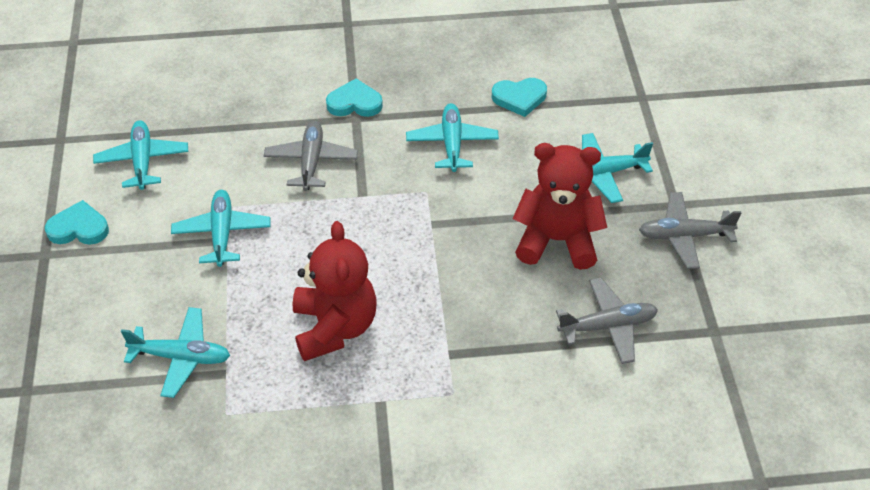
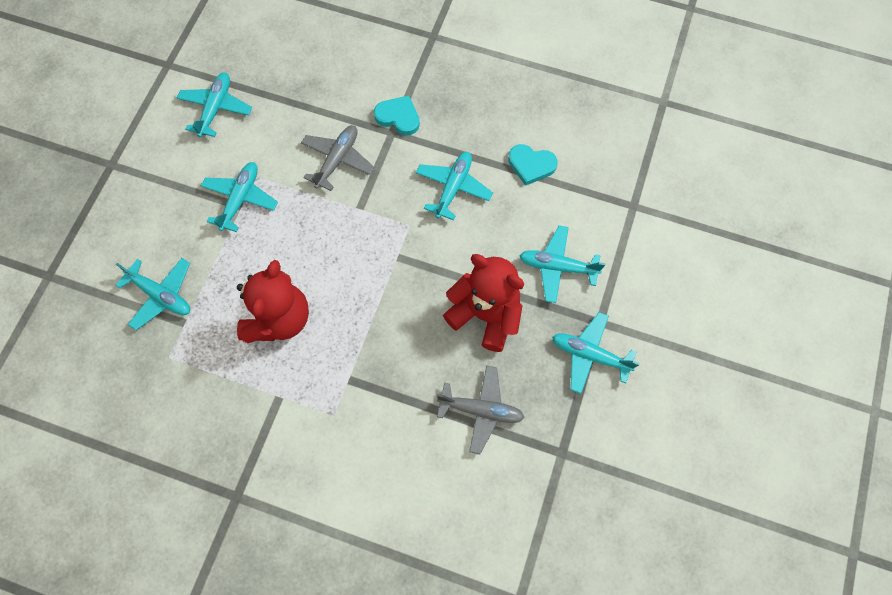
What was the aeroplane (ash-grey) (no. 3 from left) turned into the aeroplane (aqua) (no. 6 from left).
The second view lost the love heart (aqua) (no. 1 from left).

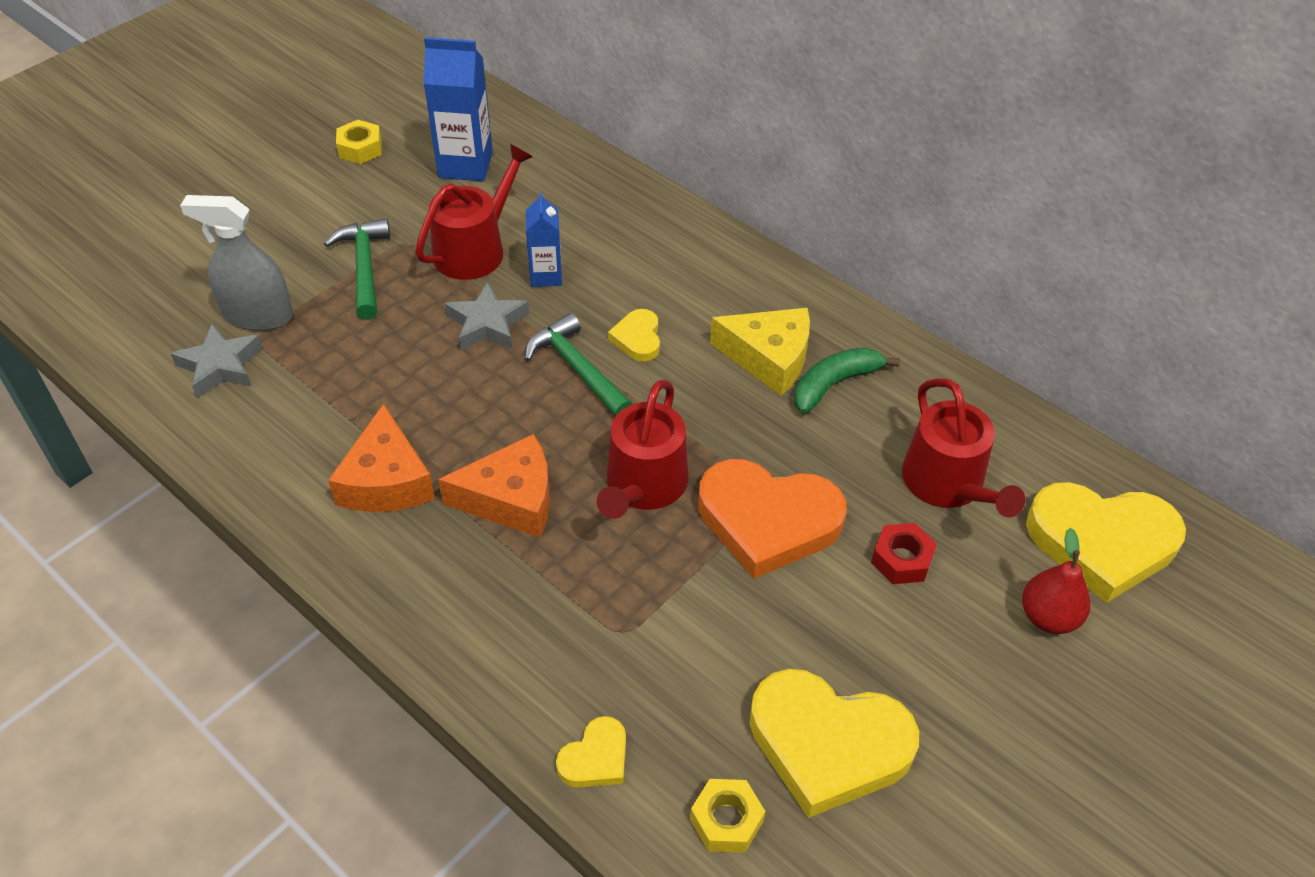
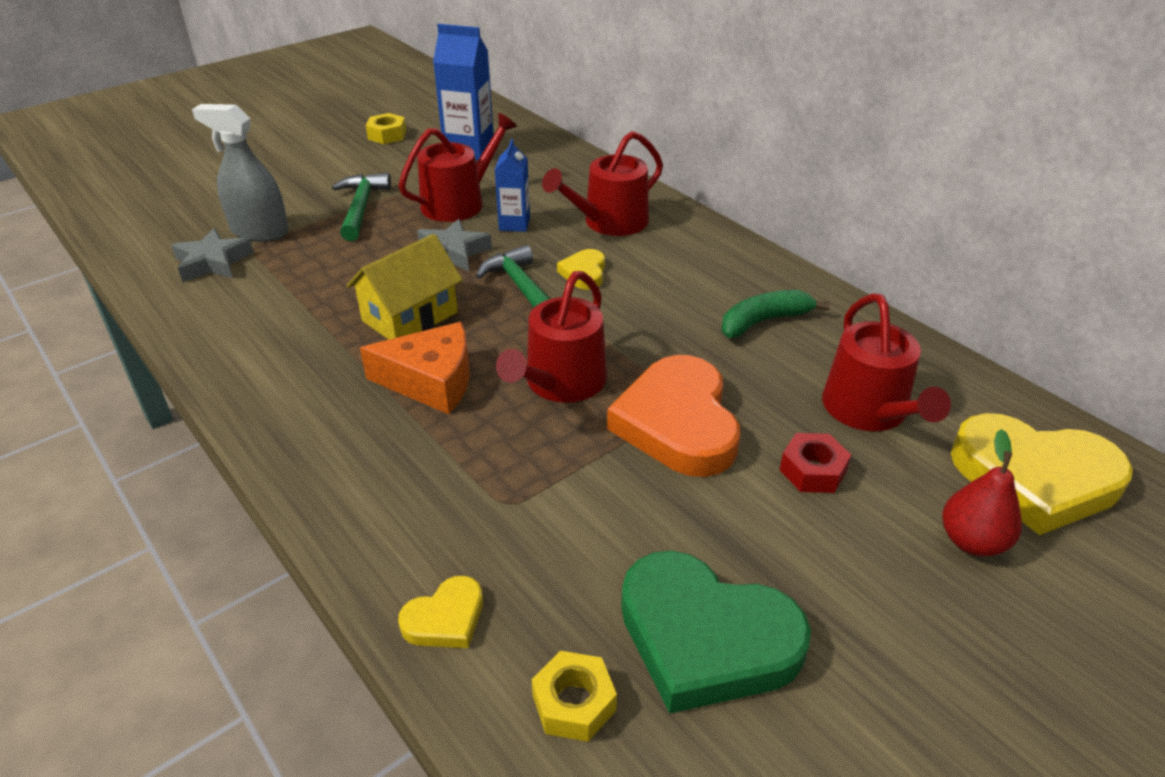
The second view lost the cheese wedge (bright yellow).
The second view lost the cheese wedge (orange) (no. 1 from left).
The love heart (orange) ended up facing another way, 60 degrees clockwise from before.
What was the love heart (bright yellow) (no. 3 from left) turned into the love heart (leaf-green).
The second view gained the watering pot (red) (no. 3 from left).
The second view gained the toy house (bright yellow).

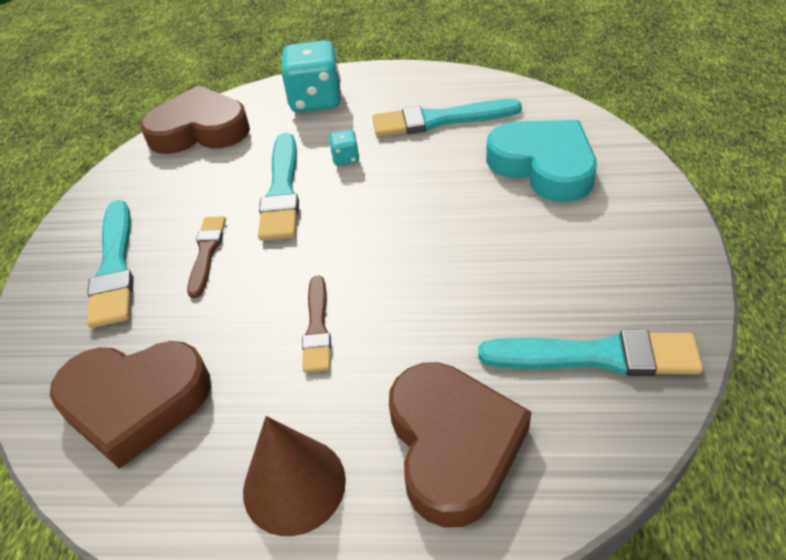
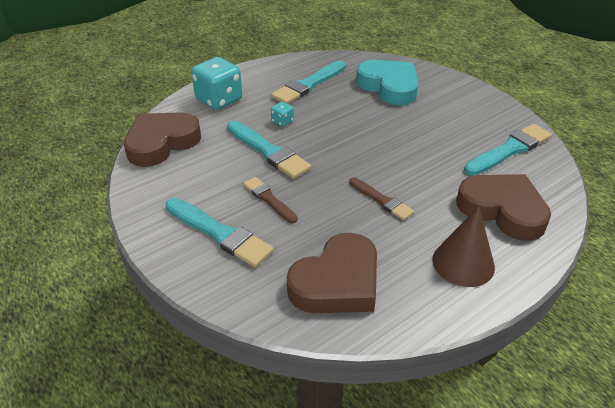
The love heart (aqua) ended up facing another way, 45 degrees clockwise from before.

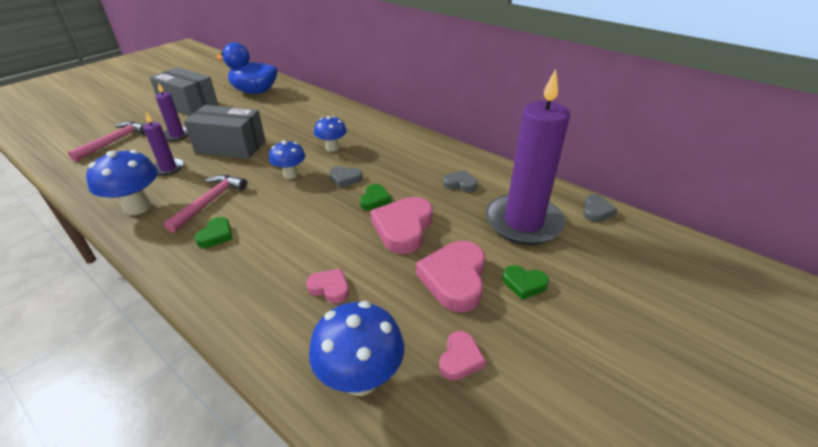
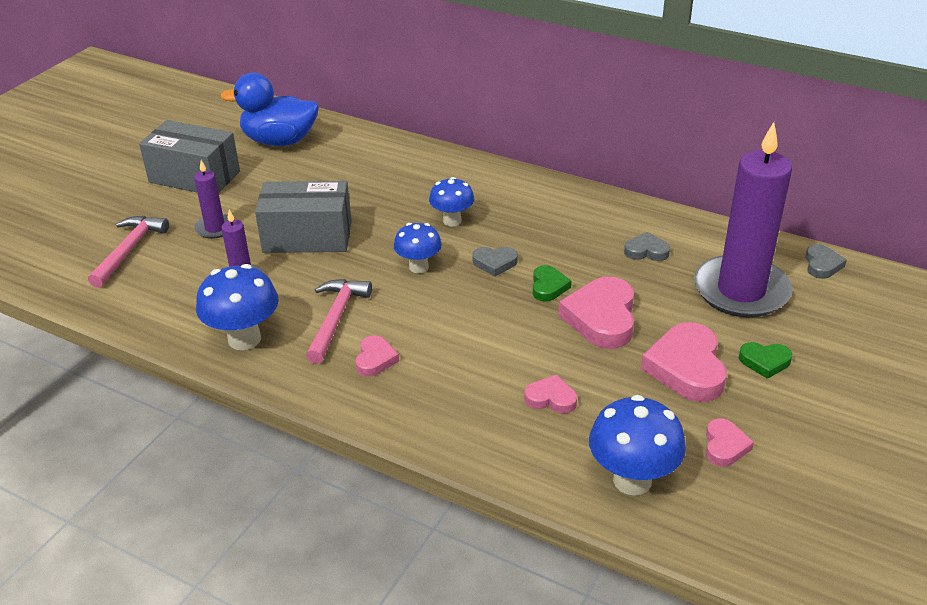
What was the love heart (leaf-green) (no. 1 from left) turned into the love heart (rosy) (no. 1 from left).

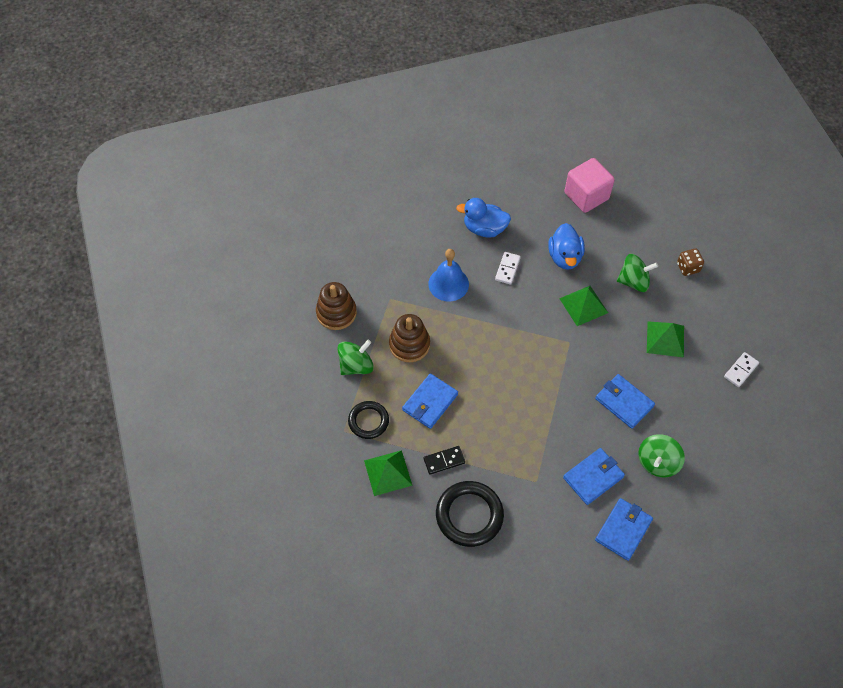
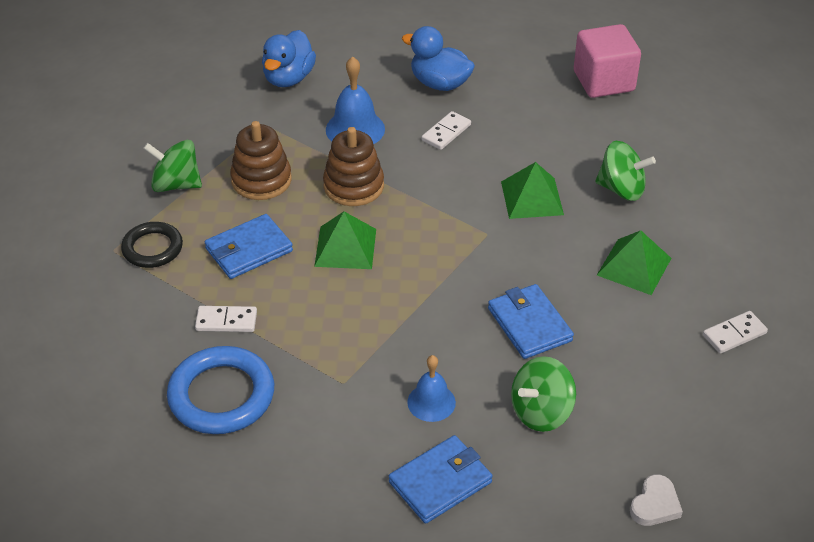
The toy duck (blue) (no. 2 from left in the first image) ended up elsewhere.
The second view lost the dice (russet).
The stacking rings (russet) (no. 1 from left in the first image) ended up elsewhere.
The whirligig (leaf-green) (no. 1 from left) ended up facing another way, 150 degrees counterclockwise from before.
What was the domino tile (black) turned into the domino tile (pure white) (no. 1 from left).
Where the wallet (blue) (no. 2 from left) stood, the bell (blue) (no. 2 from left) came to stand.
The solid pyramid (leaf-green) (no. 1 from left) ended up elsewhere.
What was the torus (black) (no. 2 from left) turned into the torus (blue).
The second view gained the love heart (pure white).

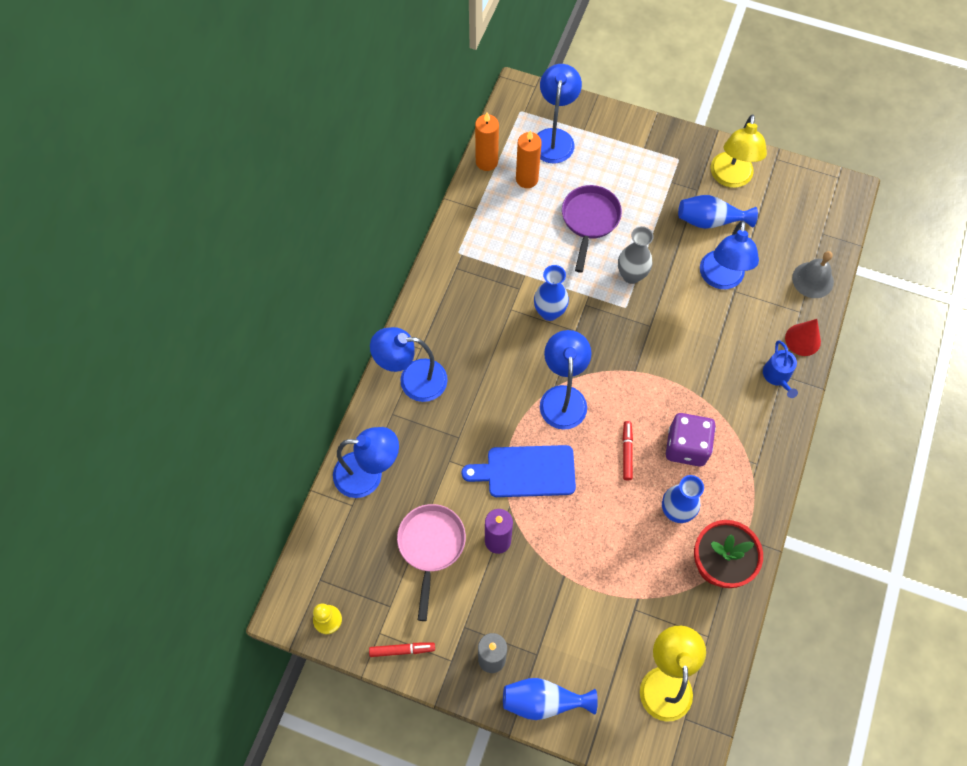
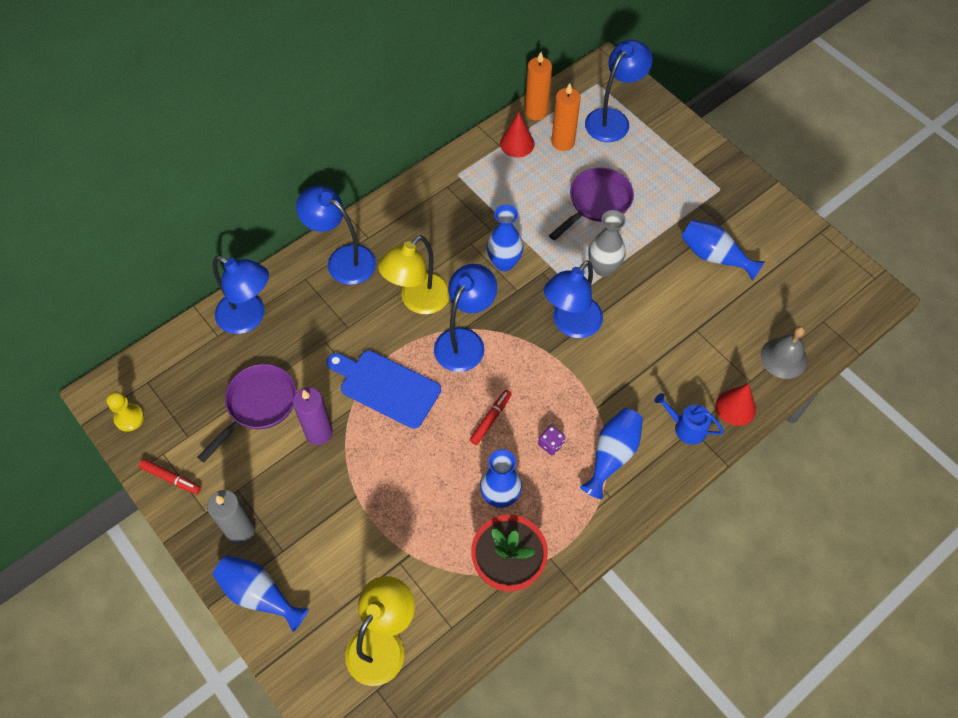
The lamp (bright yellow) (no. 2 from left) ended up elsewhere.
The lamp (blue) (no. 5 from left in the first image) ended up elsewhere.
The watering pot (blue) ended up facing another way, 90 degrees clockwise from before.
The size of the dice (royal purple) changed by a factor of 0.46.
What was the skillet (rosy) turned into the skillet (royal purple) (no. 1 from left).
The second view gained the cone shape (red) (no. 1 from left).
The second view gained the vase (blue) (no. 4 from left).

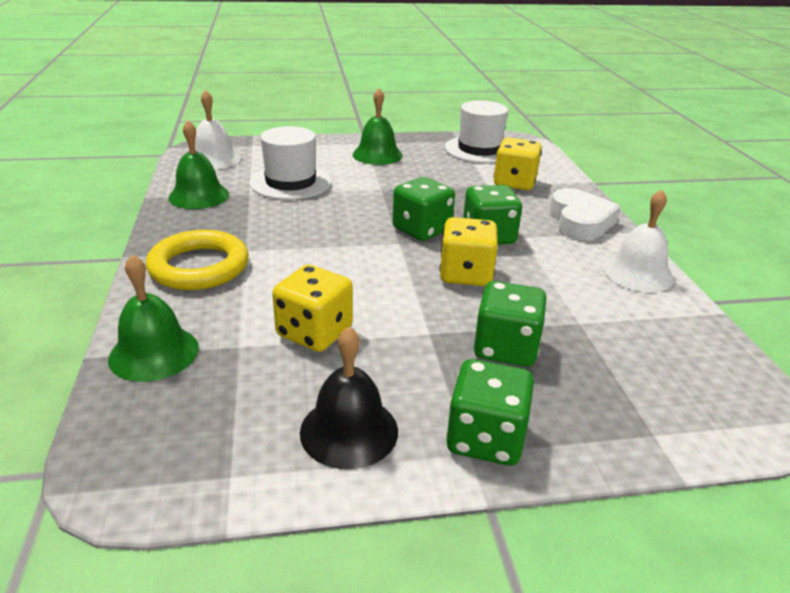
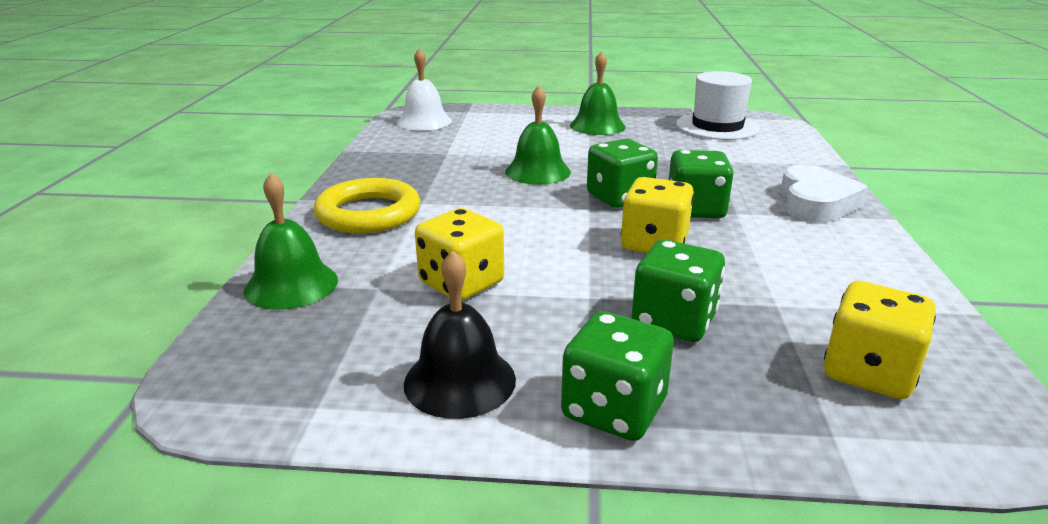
The bell (leaf-green) (no. 2 from left) ended up elsewhere.
The second view lost the tall hat (pure white) (no. 1 from left).
The dice (bright yellow) (no. 3 from left) ended up elsewhere.
The second view lost the bell (pure white) (no. 2 from left).

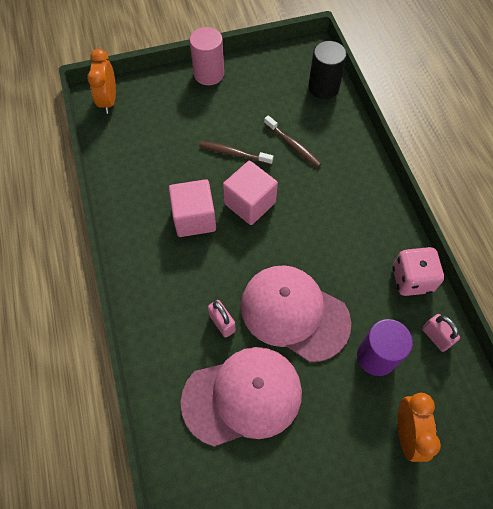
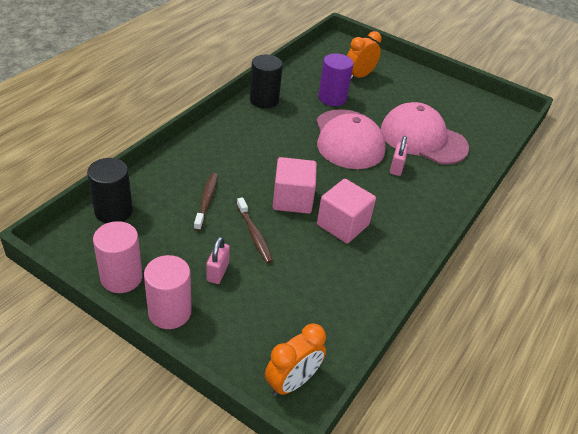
Where the dice (rosy) stood, the solid cylinder (black) (no. 2 from left) came to stand.
The small lock (rosy) (no. 2 from left in the first image) ended up elsewhere.
The second view gained the solid cylinder (rosy) (no. 1 from left).

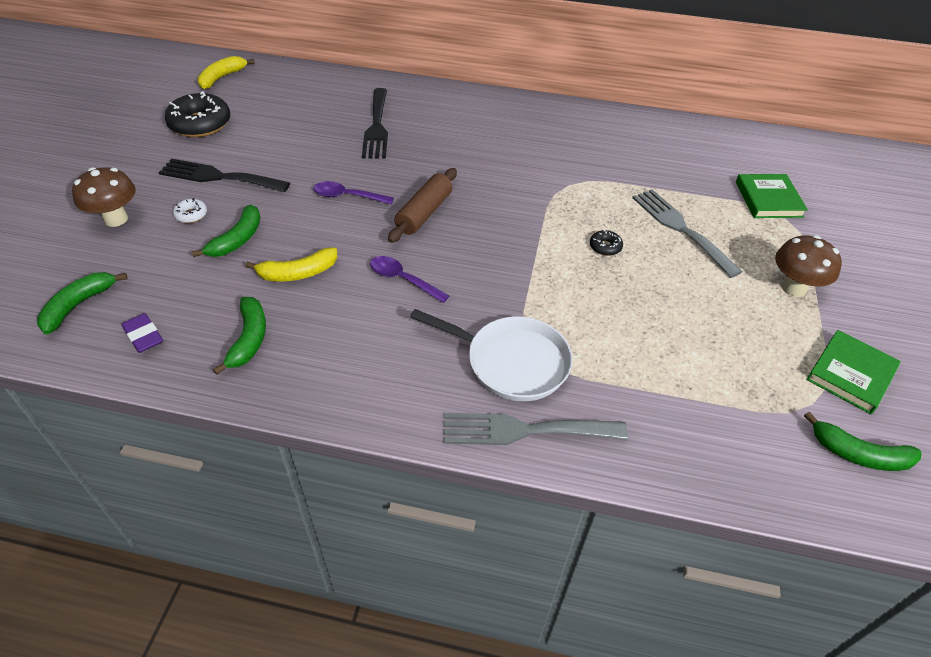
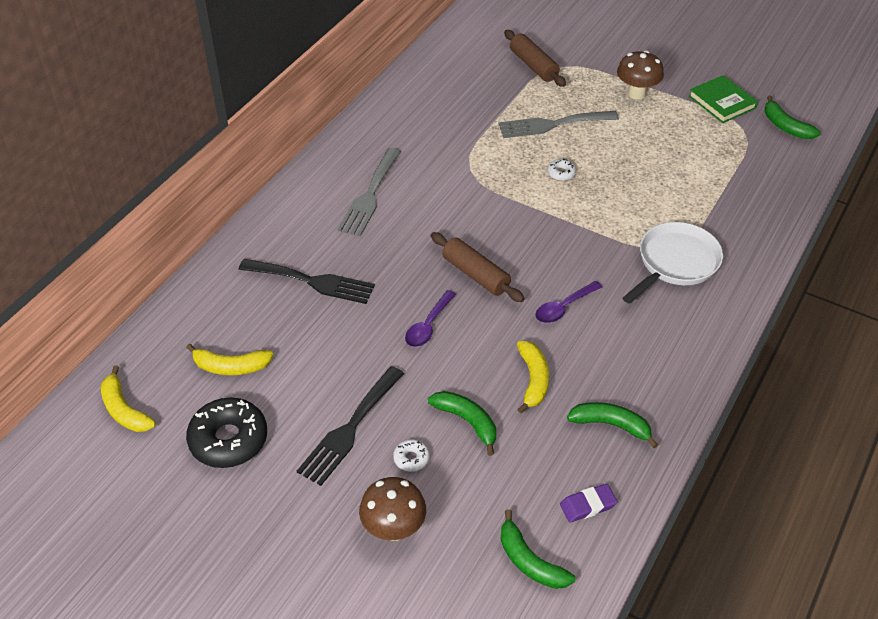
Where the hardcover (leaf-green) (no. 1 from left) stood, the rolling pin (russet) (no. 2 from left) came to stand.
What was the glazed donut (black) (no. 2 from left) turned into the glazed donut (pure white) (no. 2 from left).
The banana (leaf-green) (no. 4 from left) ended up facing another way, 105 degrees clockwise from before.
The fork (ash-grey) (no. 1 from left) ended up elsewhere.
The second view gained the banana (bright yellow) (no. 2 from left).

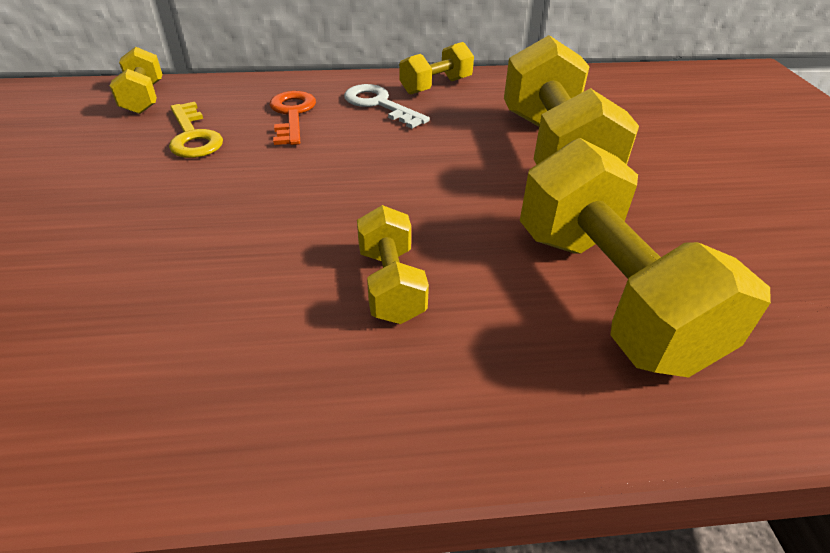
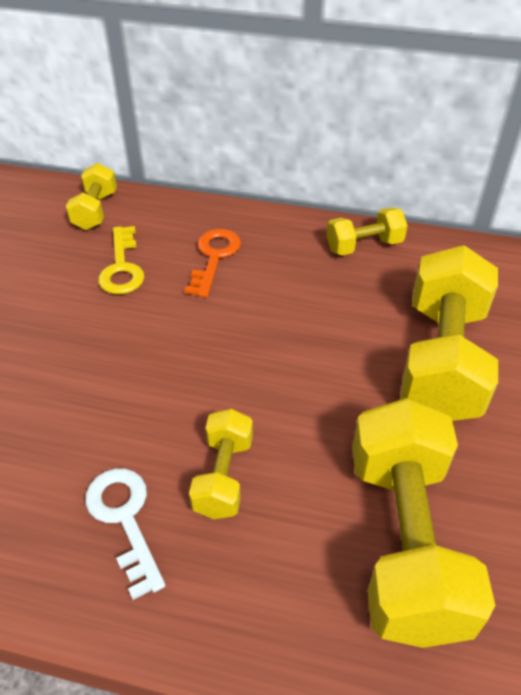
The door key (pure white) ended up elsewhere.

